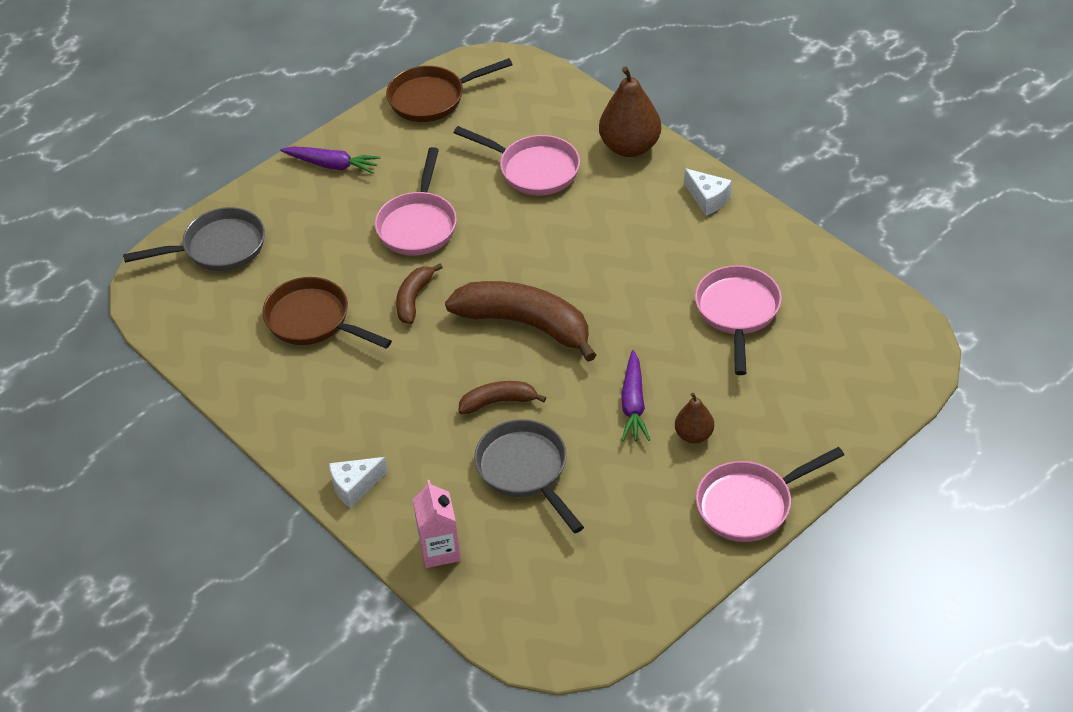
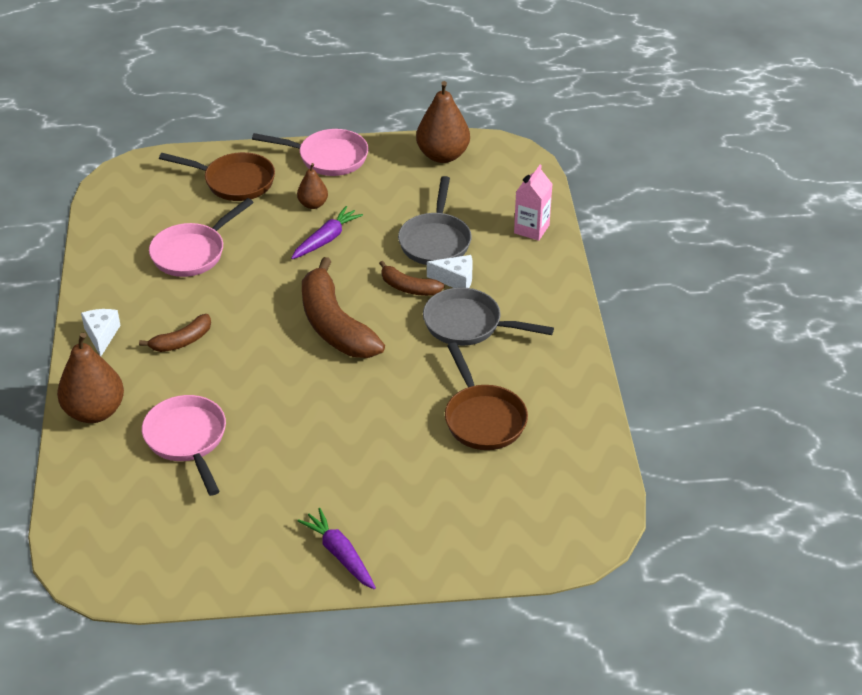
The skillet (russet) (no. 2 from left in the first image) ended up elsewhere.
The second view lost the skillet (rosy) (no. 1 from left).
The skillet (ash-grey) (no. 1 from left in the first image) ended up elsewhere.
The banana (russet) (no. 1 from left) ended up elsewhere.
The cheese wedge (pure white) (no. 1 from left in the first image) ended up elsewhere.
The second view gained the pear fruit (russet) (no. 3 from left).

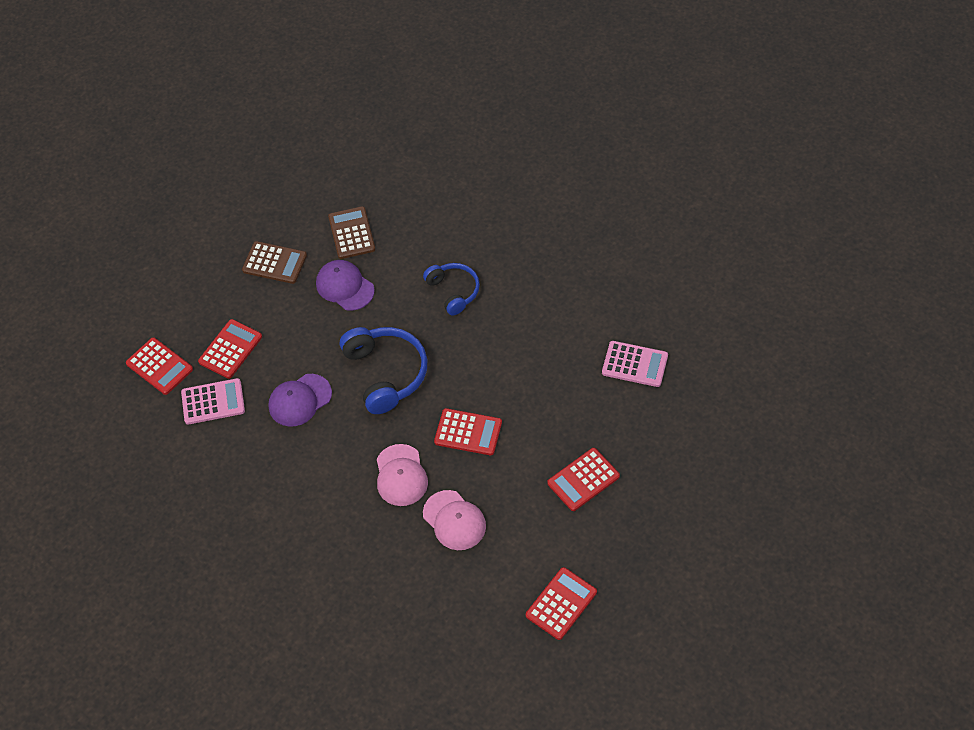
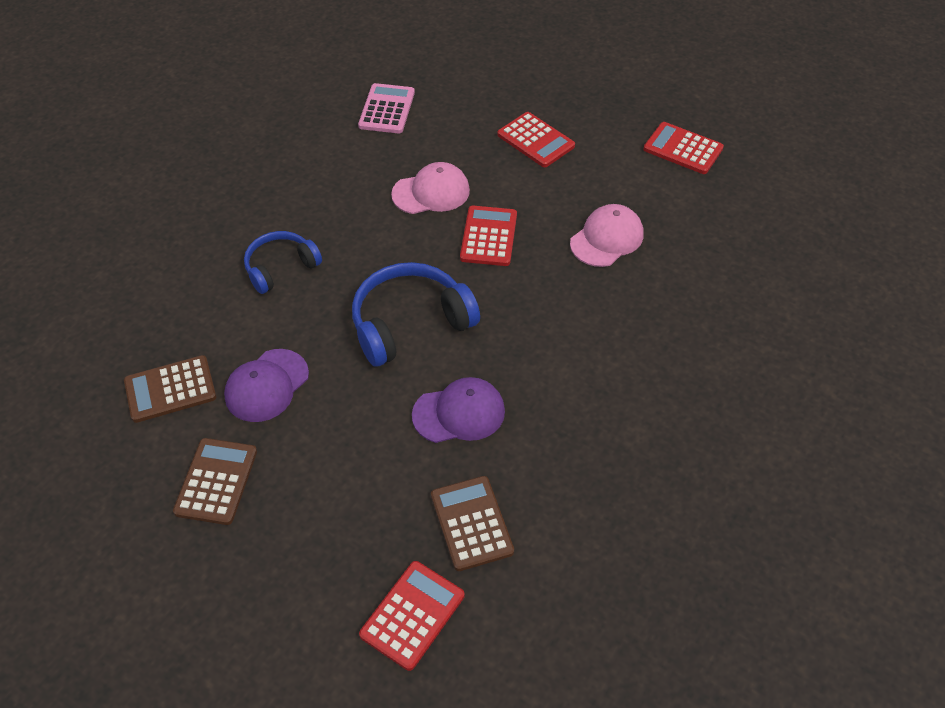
The second view lost the calculator (red) (no. 2 from left).
The baseball cap (royal purple) (no. 1 from left in the first image) ended up facing another way, 60 degrees counterclockwise from before.
What was the calculator (rosy) (no. 1 from left) turned into the calculator (russet) (no. 3 from left).
The baseball cap (rosy) (no. 1 from left) ended up elsewhere.

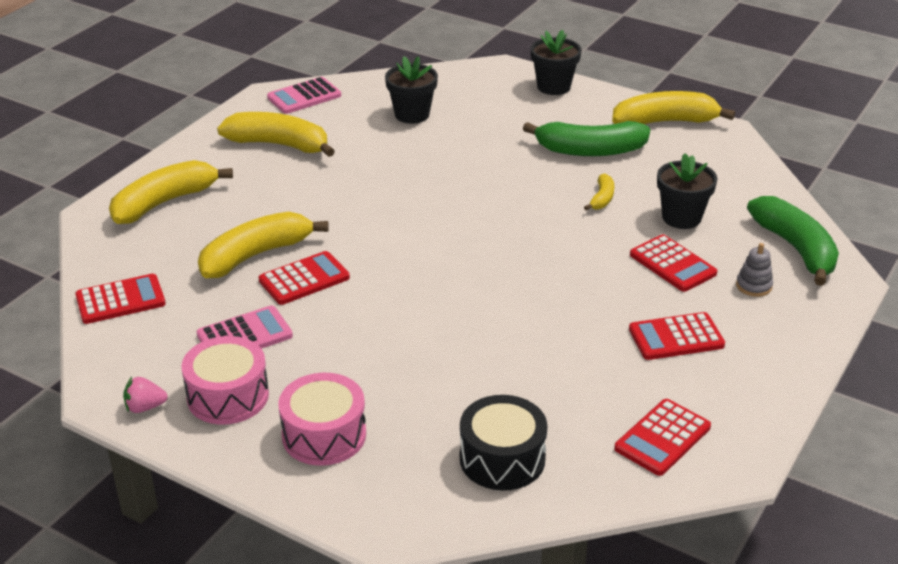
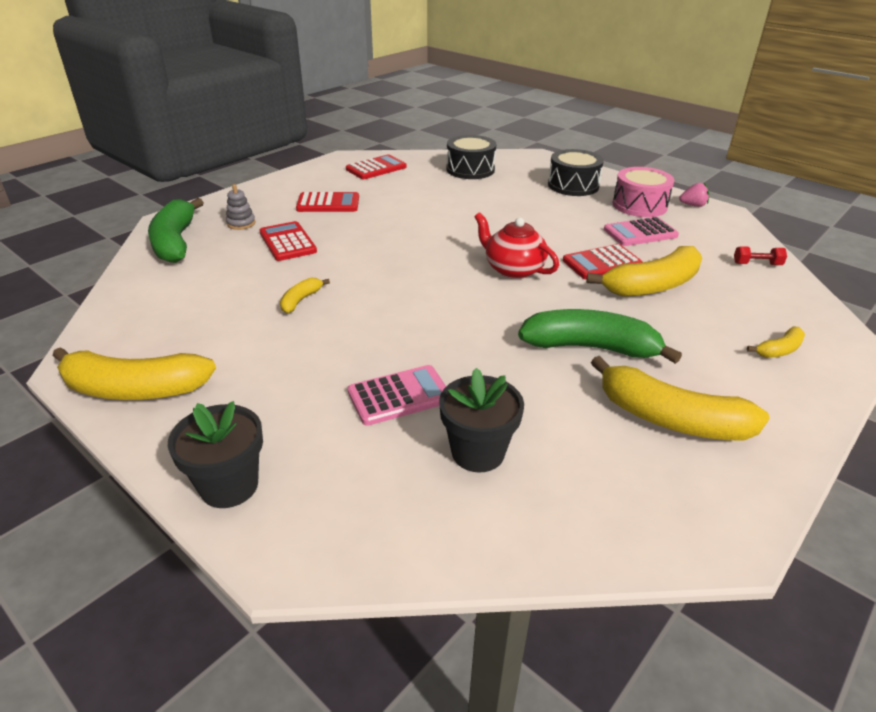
The calculator (rosy) (no. 2 from left in the first image) ended up elsewhere.
The banana (leaf-green) (no. 1 from left in the first image) ended up elsewhere.
The second view lost the plant pot (black) (no. 3 from left).
The size of the banana (bright yellow) (no. 1 from left in the first image) changed by a factor of 0.48.
Where the calculator (red) (no. 1 from left) stood, the dumbbell (red) came to stand.
What was the drum (rosy) (no. 2 from left) turned into the drum (black) (no. 2 from left).
The second view gained the teapot (red).

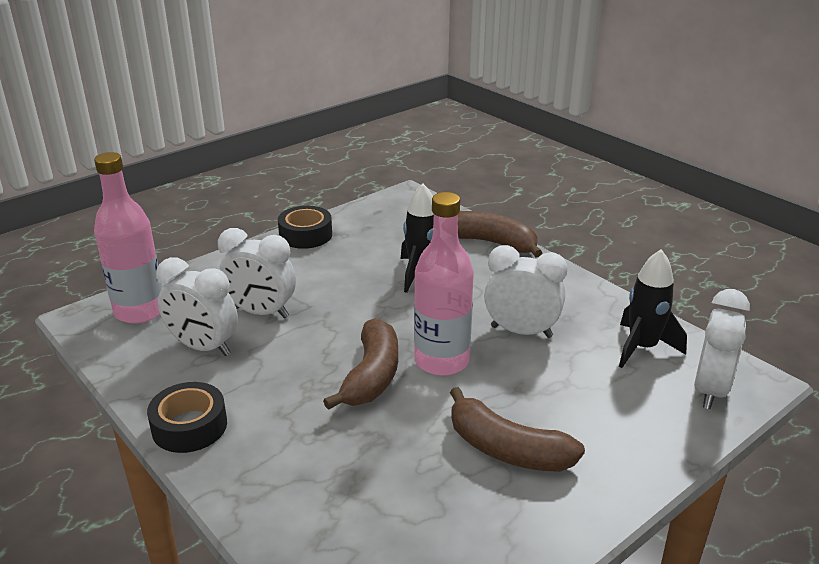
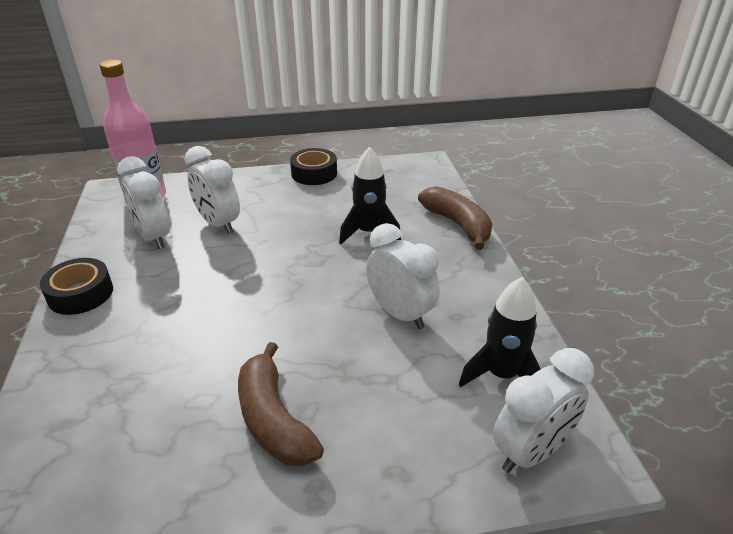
The second view lost the flask (rosy) (no. 2 from left).
The second view lost the banana (russet) (no. 1 from left).

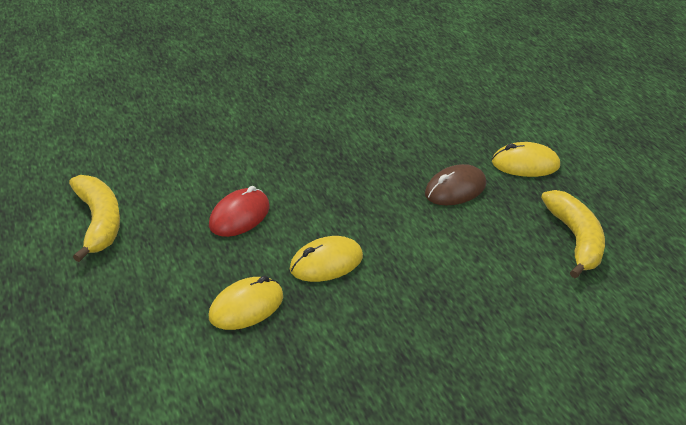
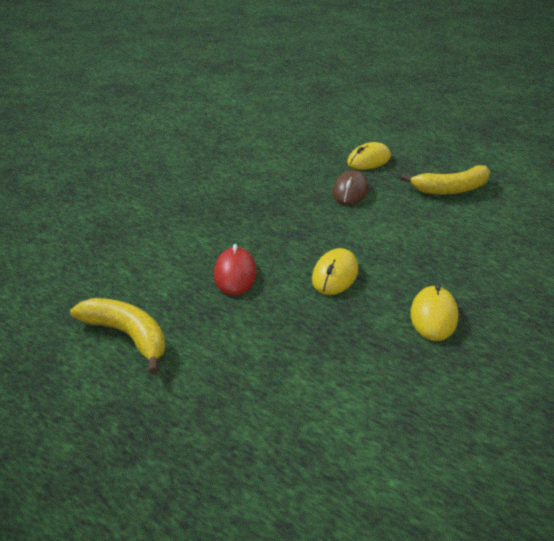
The banana (bright yellow) (no. 2 from left) ended up facing another way, 120 degrees clockwise from before.
The PC mouse (bright yellow) (no. 1 from left in the first image) ended up elsewhere.

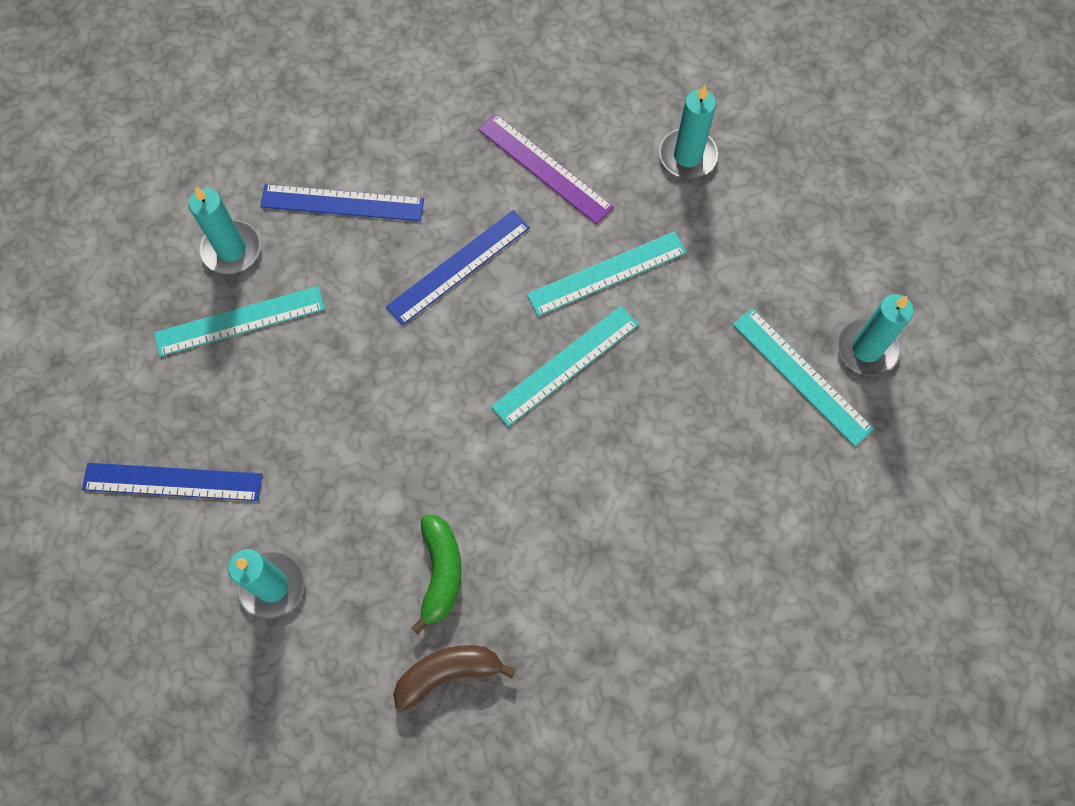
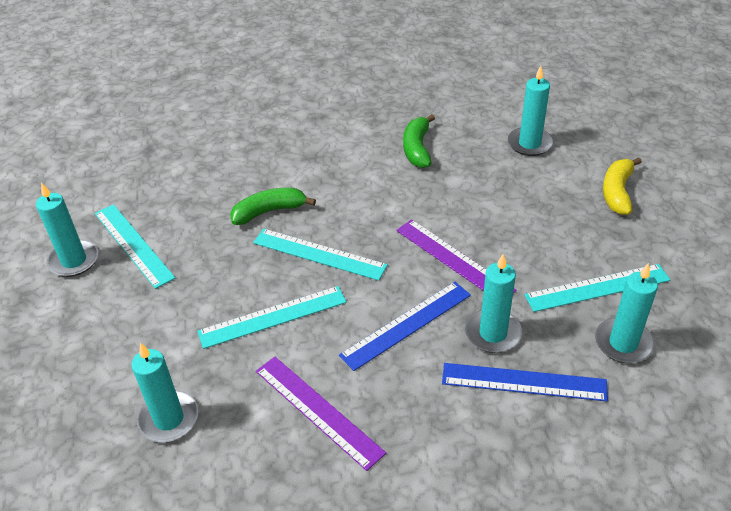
The ruler (aqua) (no. 2 from left in the first image) ended up facing another way, 60 degrees clockwise from before.
Where the ruler (blue) (no. 1 from left) stood, the banana (bright yellow) came to stand.
The second view lost the banana (russet).
The second view gained the banana (leaf-green) (no. 1 from left).
The second view gained the ruler (royal purple) (no. 2 from left).
The second view gained the candle (aqua) (no. 3 from left).

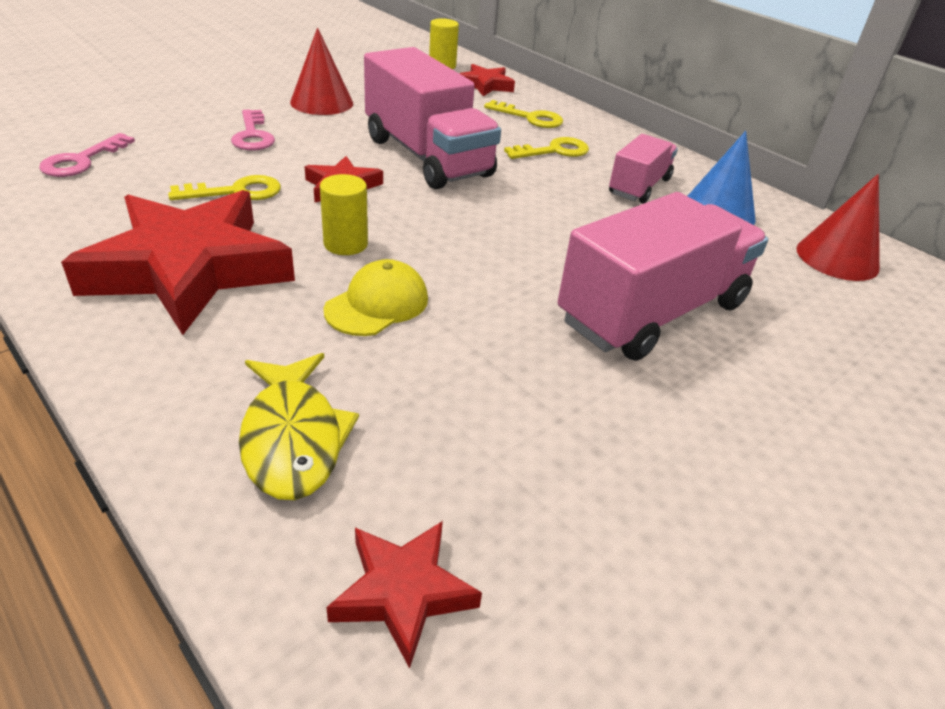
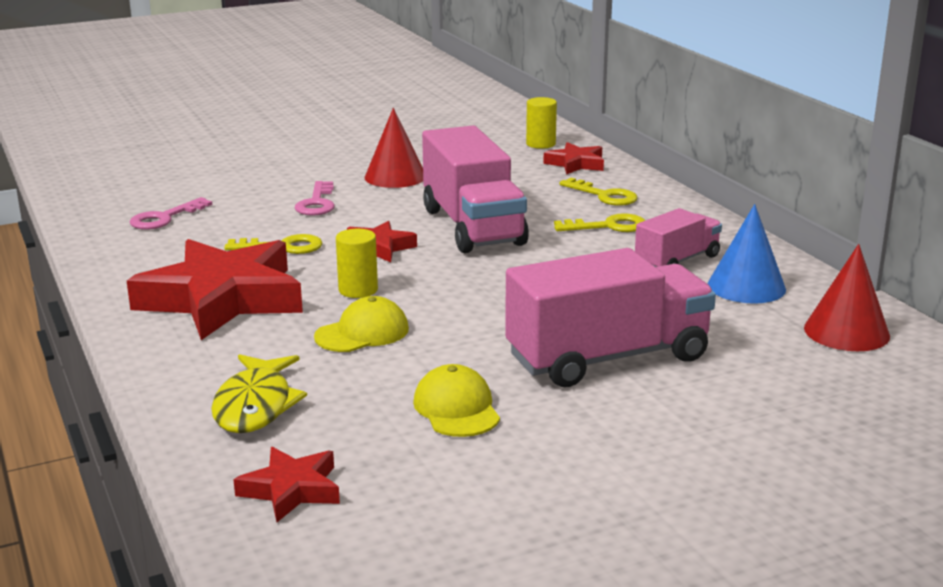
The second view gained the baseball cap (bright yellow) (no. 2 from left).

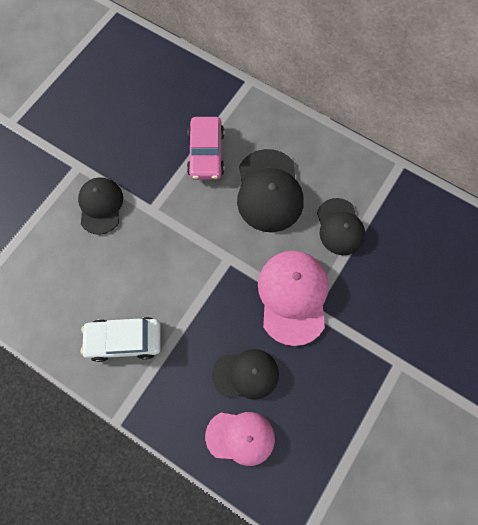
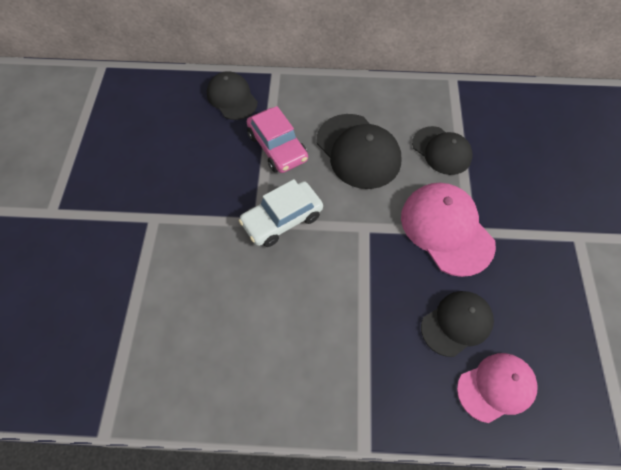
The baseball cap (black) (no. 1 from left) ended up elsewhere.
The automobile (pure white) ended up elsewhere.

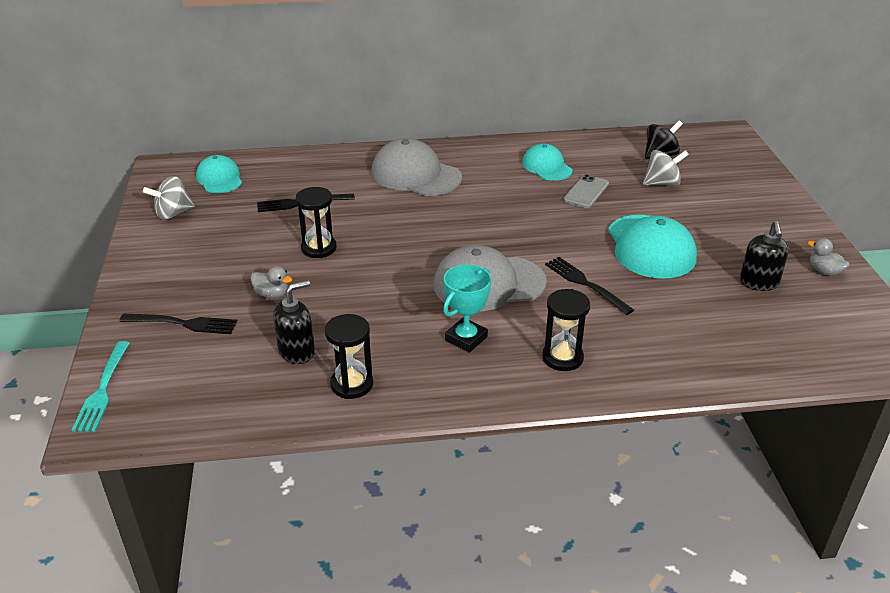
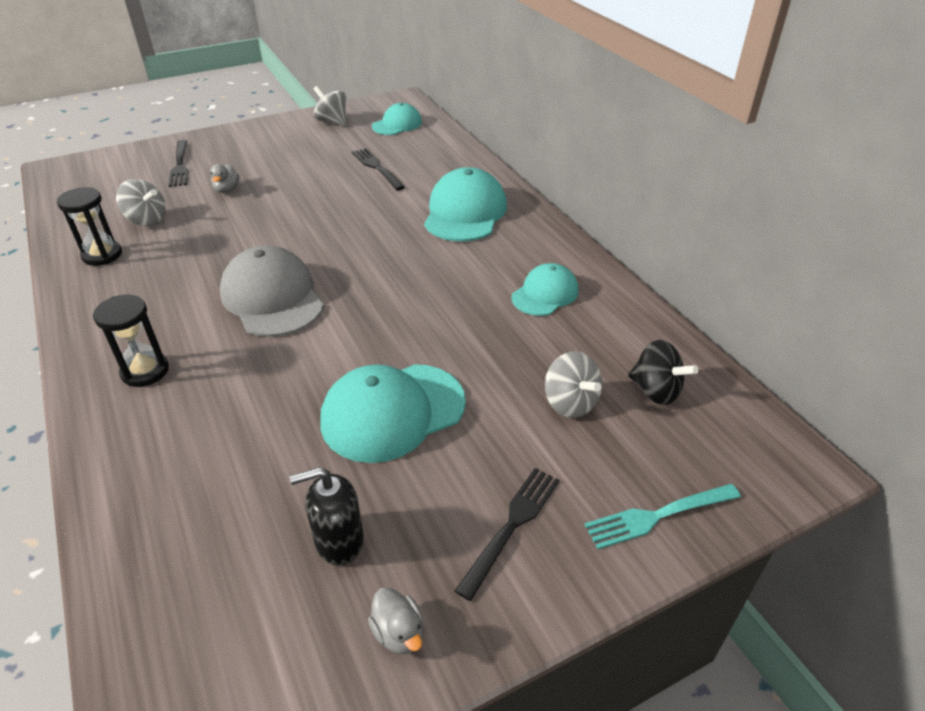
What was the baseball cap (ash-grey) (no. 1 from left) turned into the baseball cap (aqua) (no. 3 from left).
The second view lost the mobile phone (ash-grey).
The second view lost the hourglass (black) (no. 1 from left).
The toy duck (ash-grey) (no. 2 from left) ended up facing another way, 120 degrees clockwise from before.
The fork (black) (no. 3 from left) ended up elsewhere.
The second view lost the trophy (aqua).
Where the pump bottle (black) (no. 1 from left) stood, the whirligig (ash-grey) (no. 1 from left) came to stand.
The fork (aqua) ended up elsewhere.

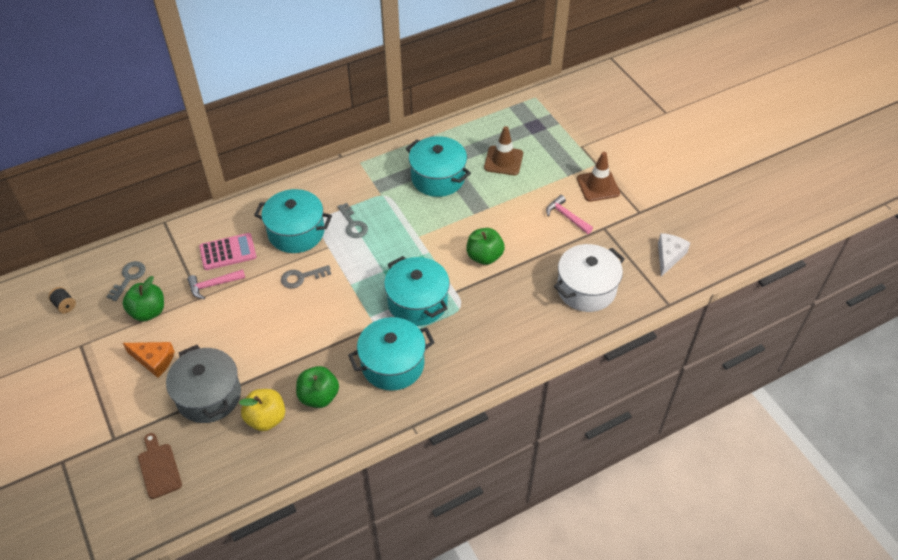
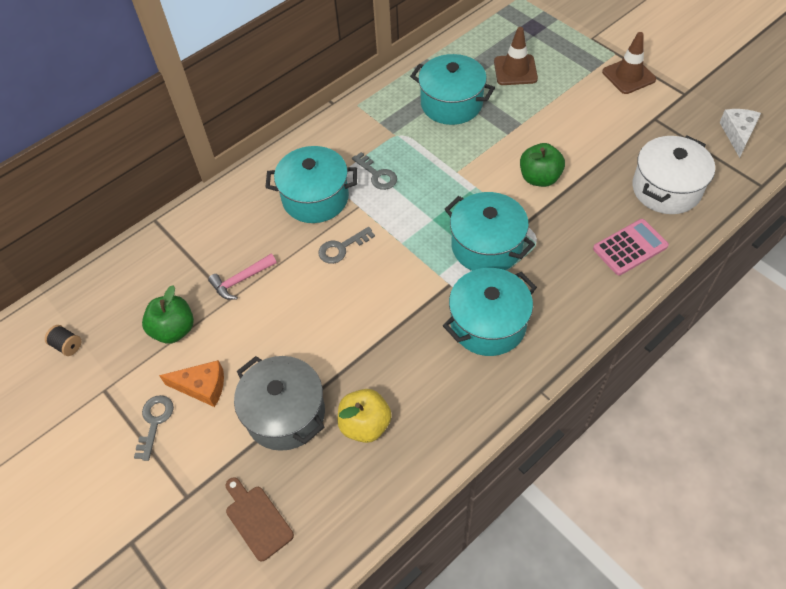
The second view lost the claw hammer (rosy) (no. 2 from left).
The calculator (rosy) ended up elsewhere.
The door key (ash-grey) (no. 1 from left) ended up elsewhere.
The second view lost the apple (leaf-green) (no. 2 from left).

